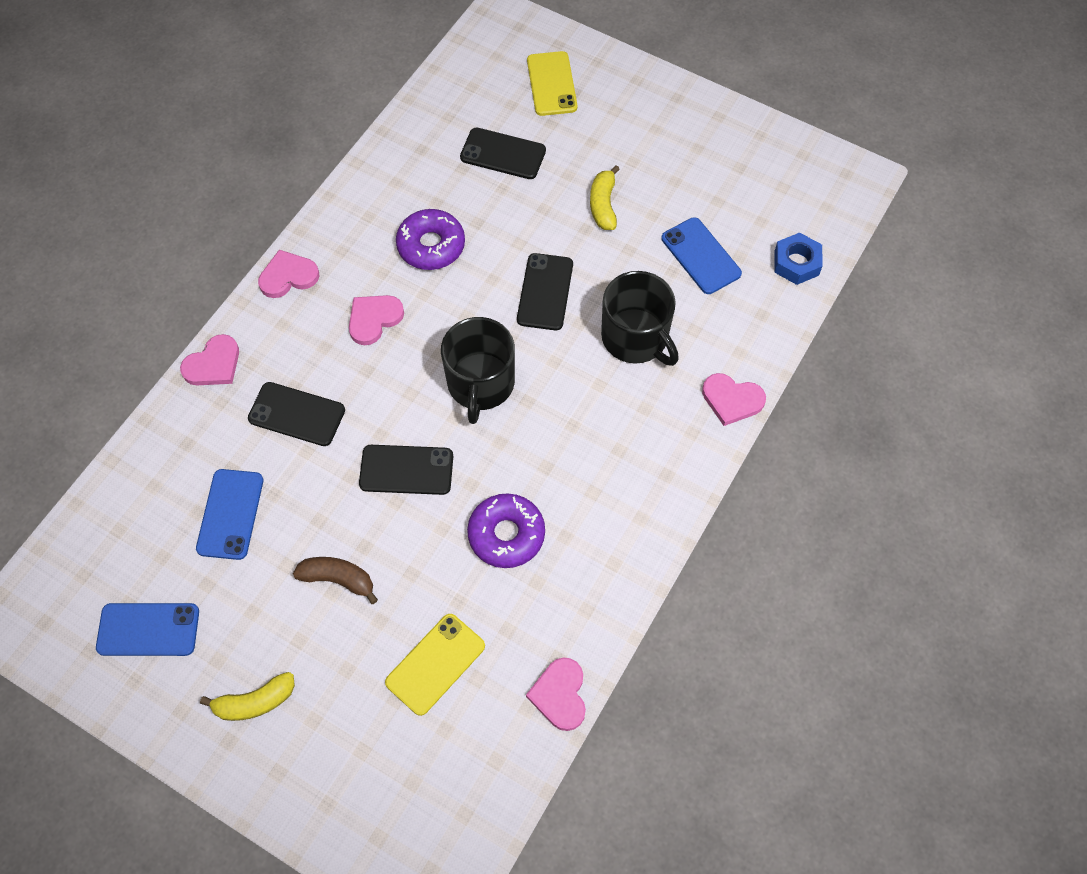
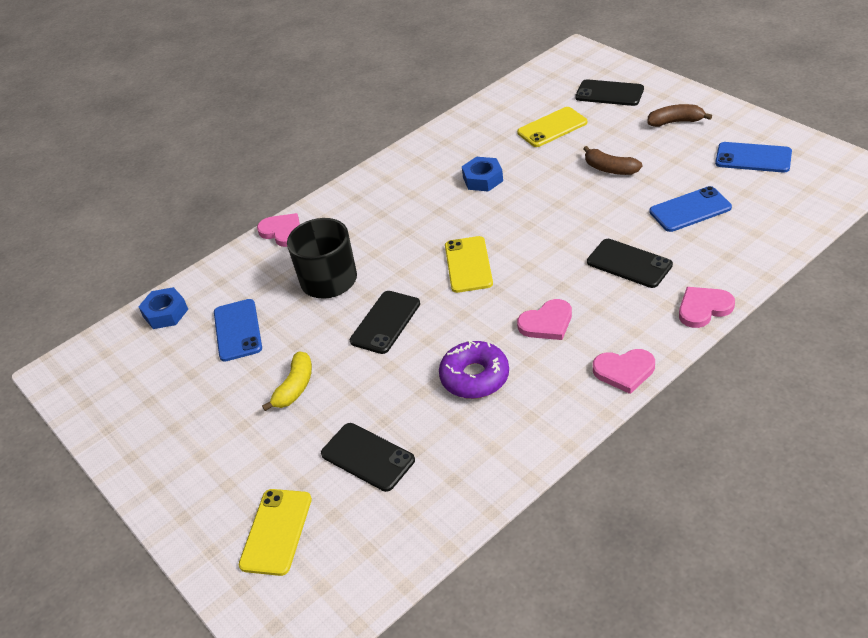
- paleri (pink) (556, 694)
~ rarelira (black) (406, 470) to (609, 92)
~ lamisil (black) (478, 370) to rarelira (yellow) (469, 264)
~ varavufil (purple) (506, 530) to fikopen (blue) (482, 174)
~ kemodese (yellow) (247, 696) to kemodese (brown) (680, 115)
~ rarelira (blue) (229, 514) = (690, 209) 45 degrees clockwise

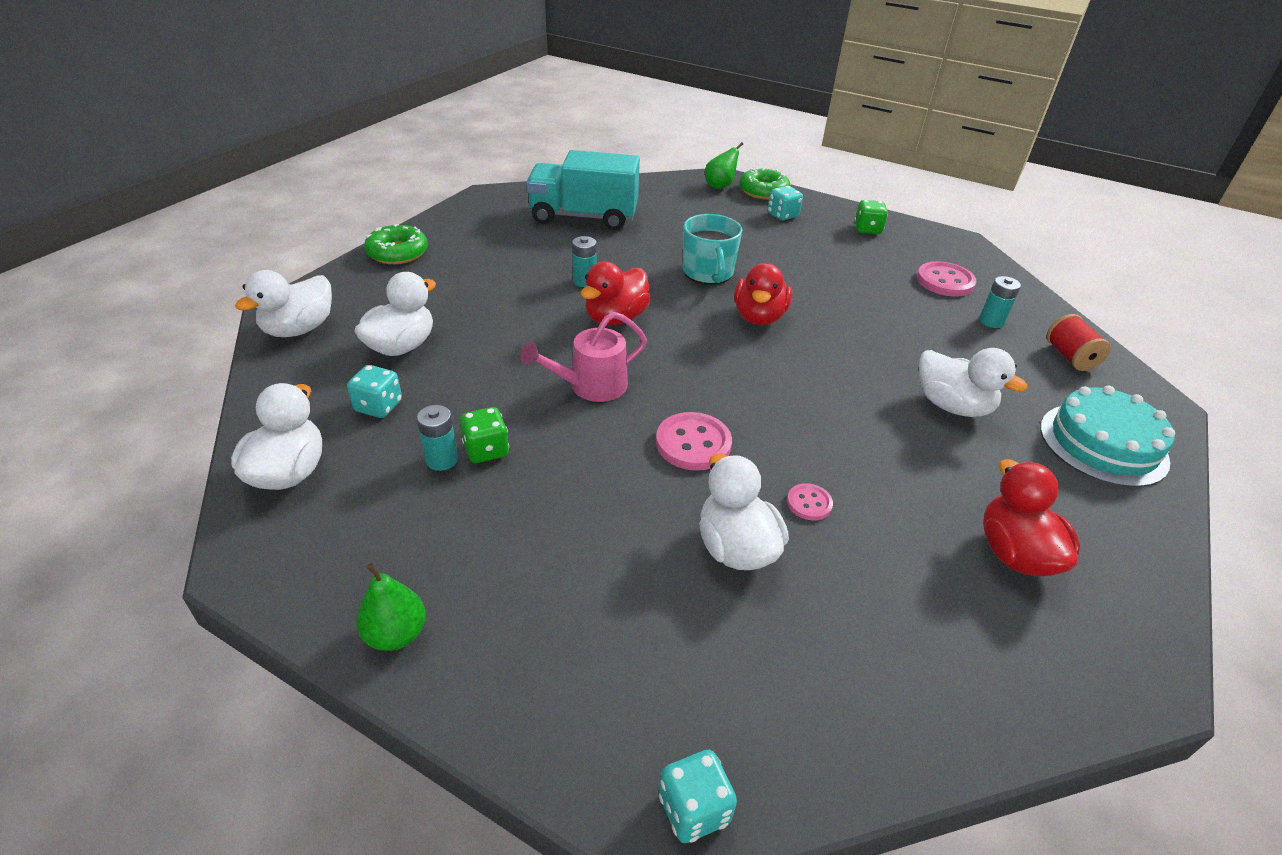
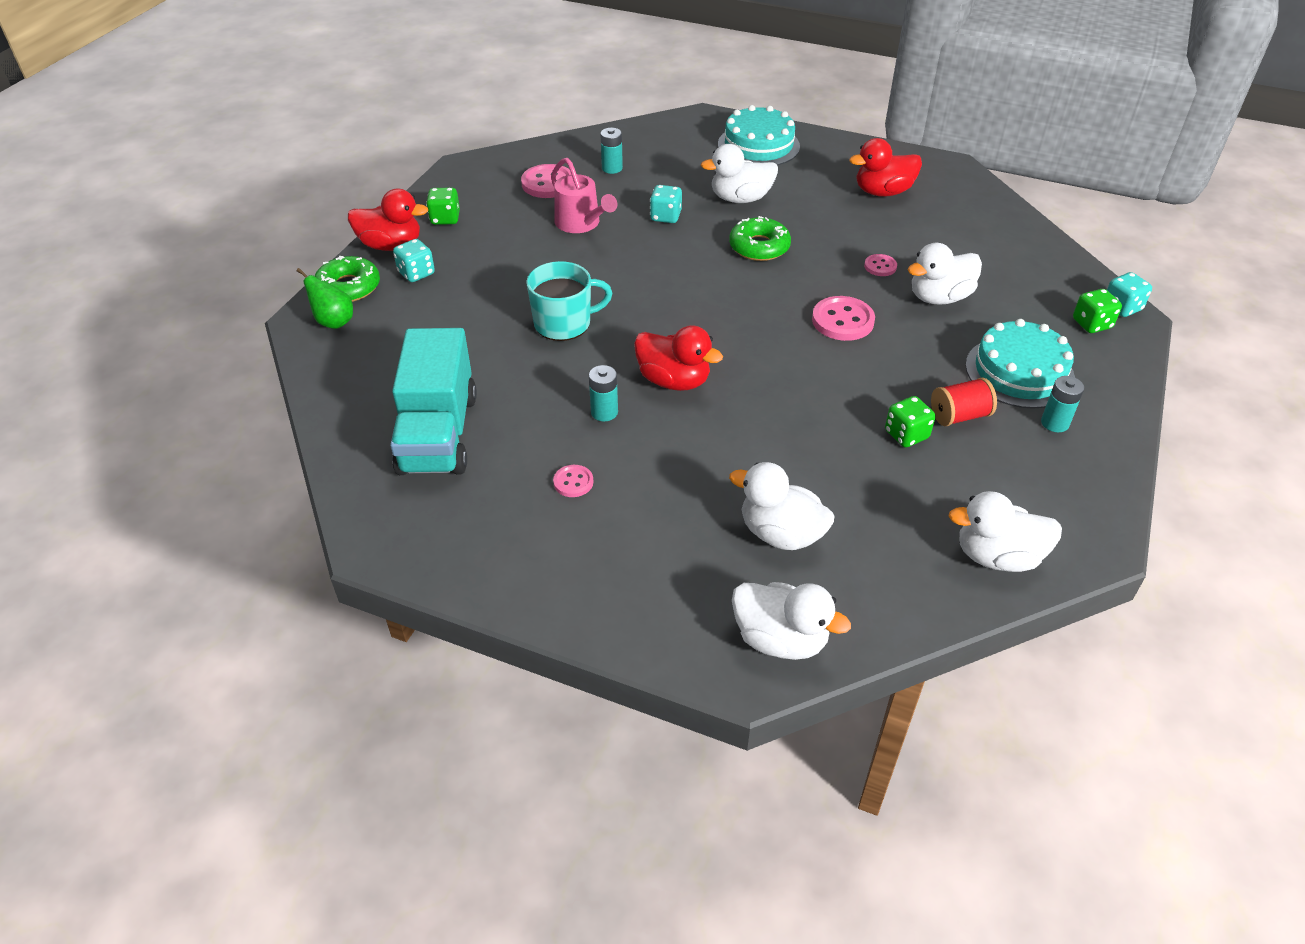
- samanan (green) (391, 607)
+ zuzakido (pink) (573, 481)
+ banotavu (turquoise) (1020, 364)
+ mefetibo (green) (1097, 311)
~ mefetibo (turquoise) (374, 391) to (666, 204)
~ varavufil (green) (396, 244) to (760, 238)
~ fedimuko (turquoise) (437, 438) to (1062, 404)
~ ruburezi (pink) (583, 357) to (584, 195)
~ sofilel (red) (763, 294) to (388, 220)
~ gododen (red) (1078, 342) to (964, 401)
~ sofilel (white) (973, 382) = (739, 173) 135 degrees counterclockwise

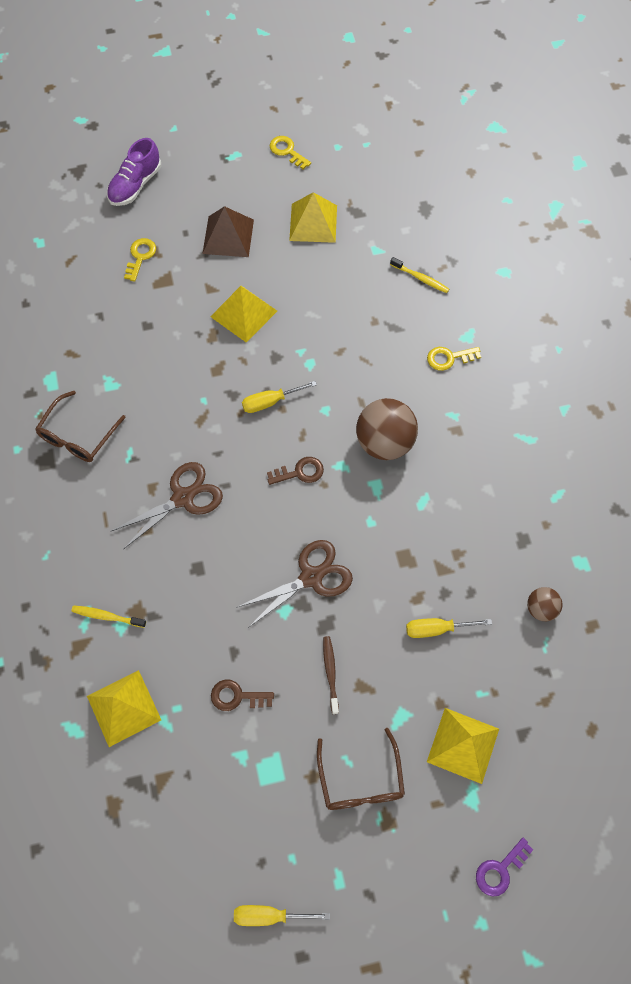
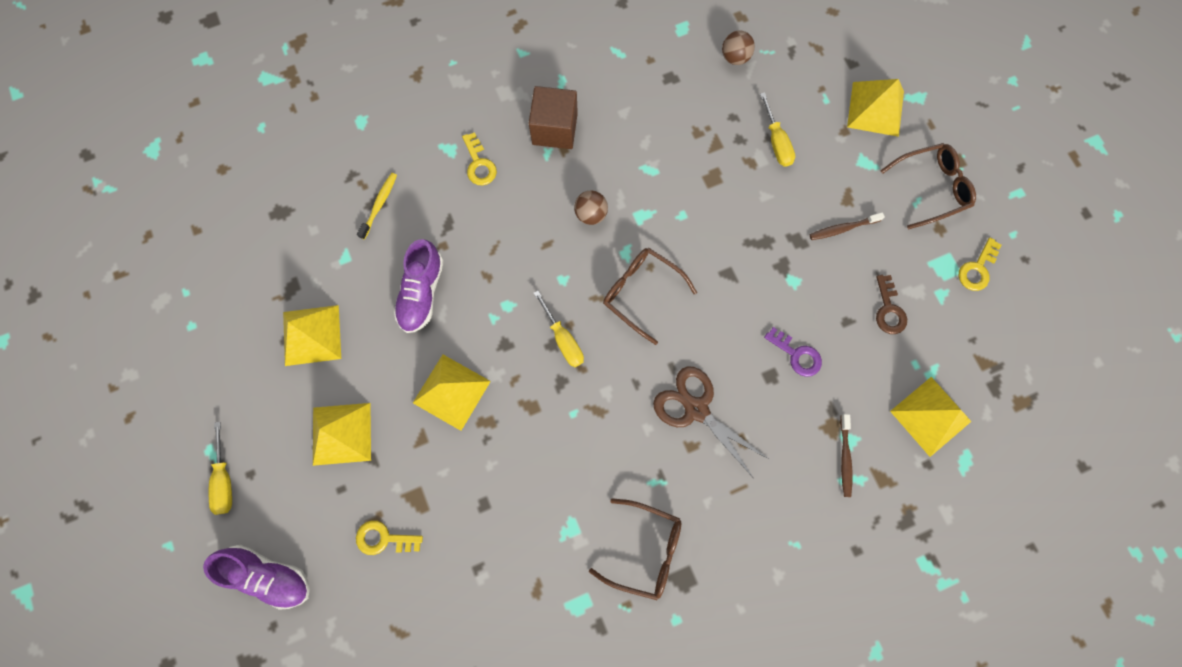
- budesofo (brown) (294, 584)
+ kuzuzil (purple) (419, 286)
+ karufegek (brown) (553, 117)
~ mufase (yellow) (282, 915) to (220, 468)
~ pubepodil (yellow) (290, 152) to (980, 264)
~ pubepodil (purple) (504, 867) to (793, 352)
~ pubepodil (brown) (295, 471) to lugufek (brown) (650, 296)
~ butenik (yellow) (108, 616) to butenik (brown) (846, 455)
~ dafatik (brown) (228, 231) to dafatik (yellow) (342, 434)
~ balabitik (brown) (387, 429) = (591, 207) x0.52

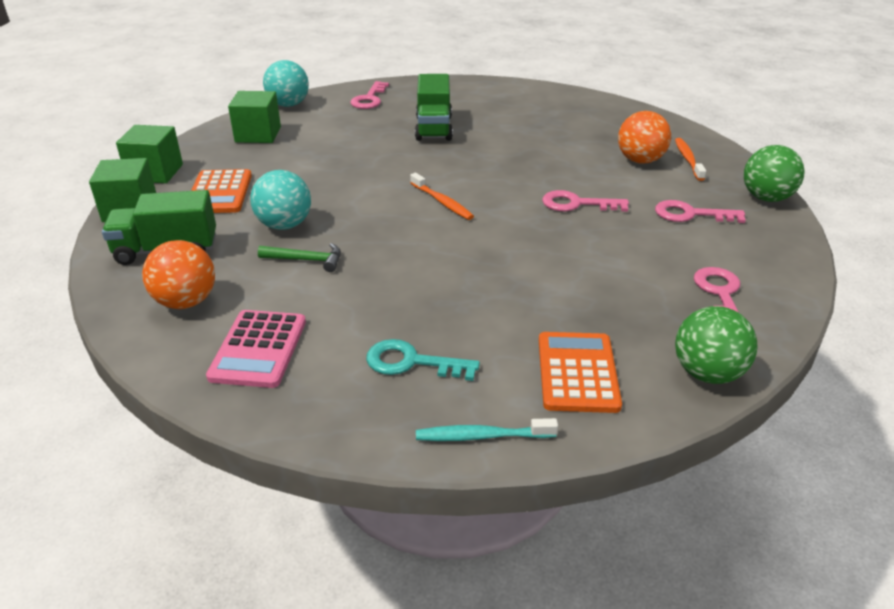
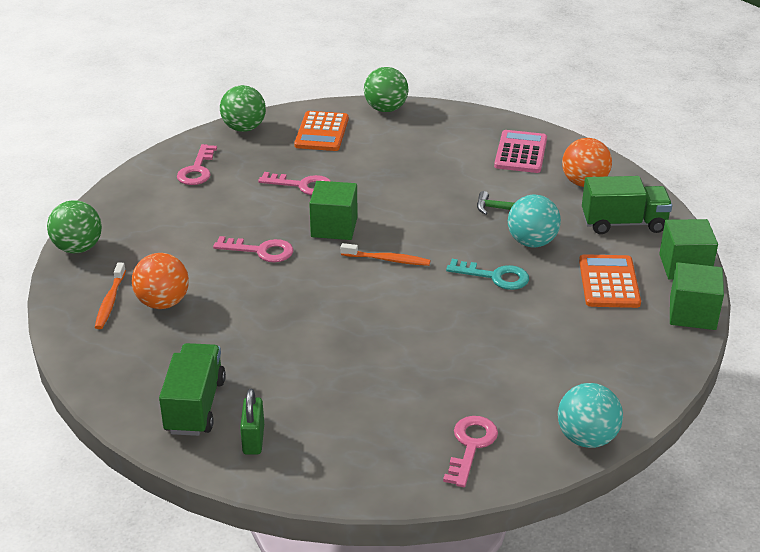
+ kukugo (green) (252, 422)
~ karufegek (green) (254, 117) to (333, 210)
~ pubepodil (turquoise) (423, 360) to (487, 274)
~ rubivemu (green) (434, 107) to (192, 389)
~ pubepodil (pink) (700, 211) to (294, 183)
~ butenik (turquoise) (487, 429) to balabitik (green) (386, 89)
~ butenik (orange) (442, 196) = (385, 254) 135 degrees clockwise

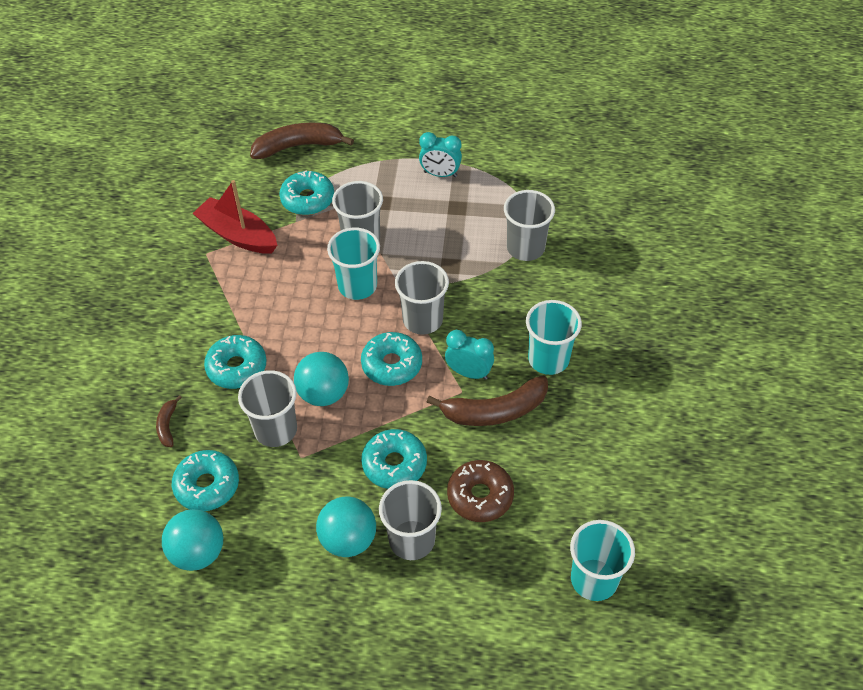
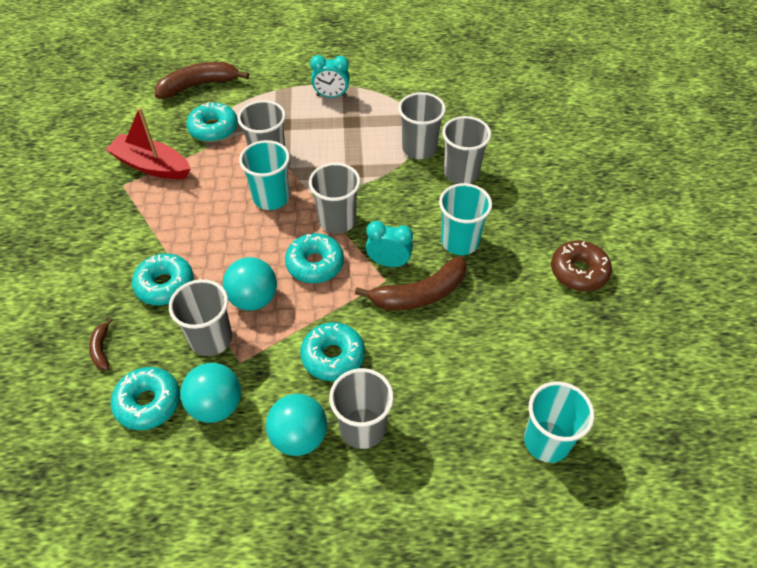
+ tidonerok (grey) (466, 150)
~ balabitik (turquoise) (192, 540) to (210, 393)
~ varavufil (brown) (480, 491) to (581, 266)

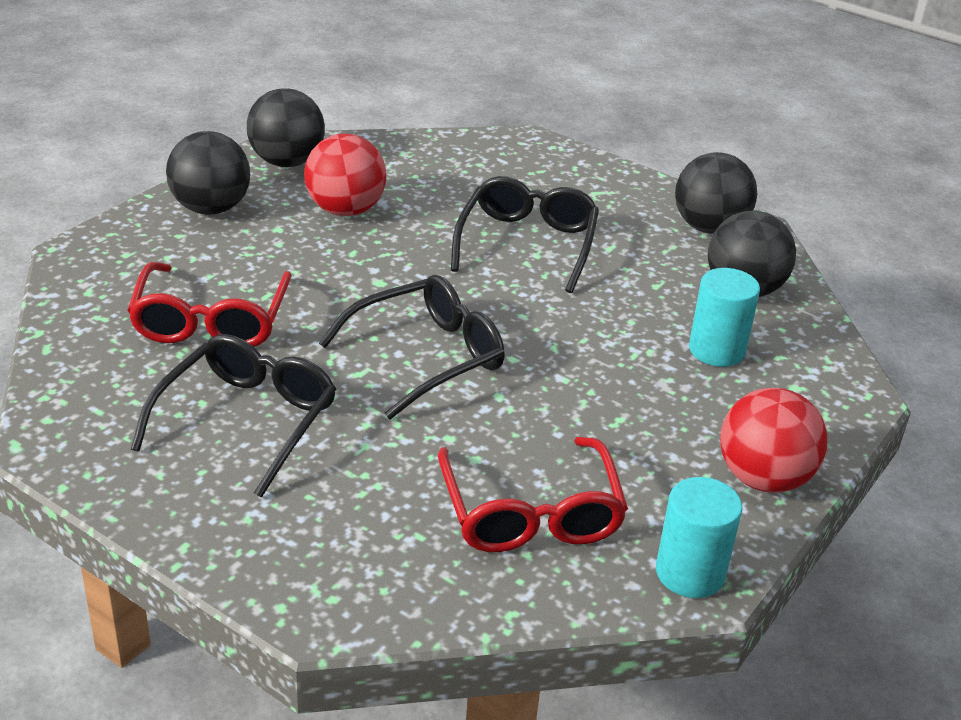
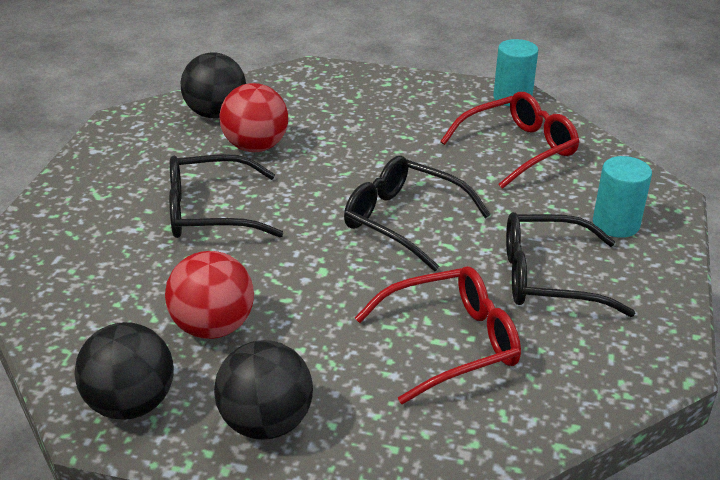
- balabitik (black) (716, 193)
~ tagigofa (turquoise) (724, 317) to (622, 197)
~ balabitik (red) (773, 440) to (253, 117)

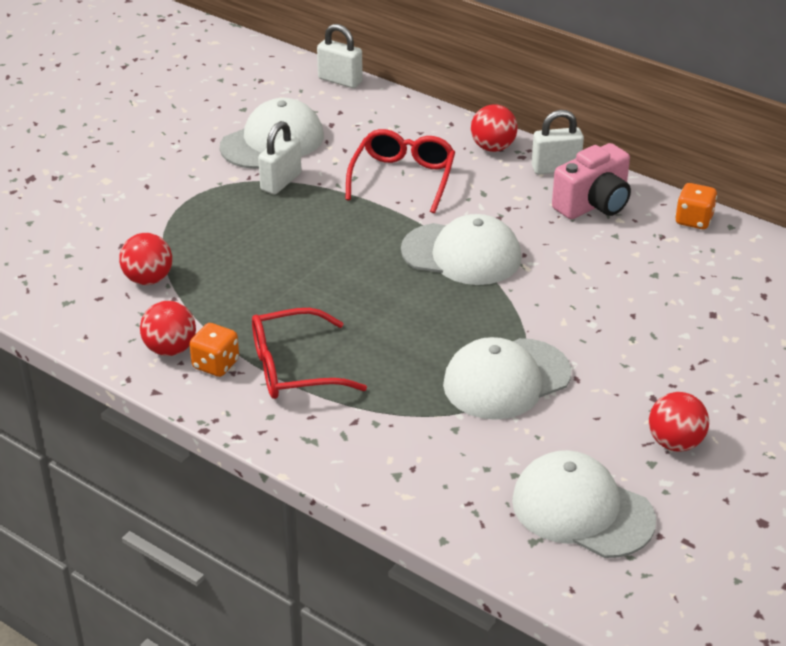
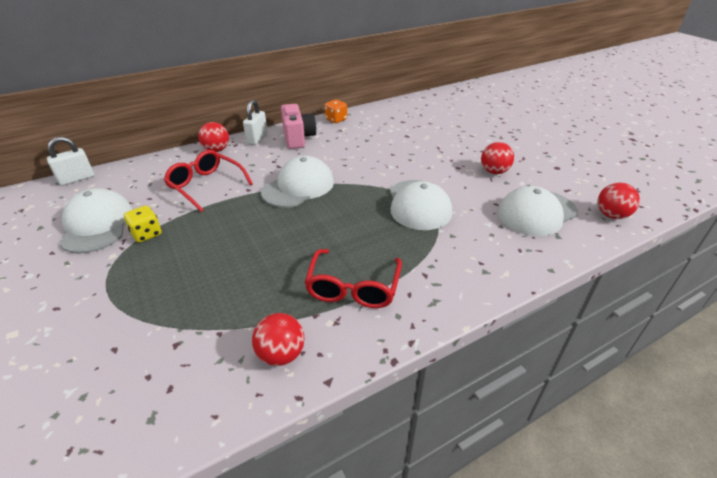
- mefetibo (orange) (214, 350)
~ balabitik (red) (145, 259) to (619, 201)
~ kukugo (white) (279, 158) to mefetibo (yellow) (142, 224)

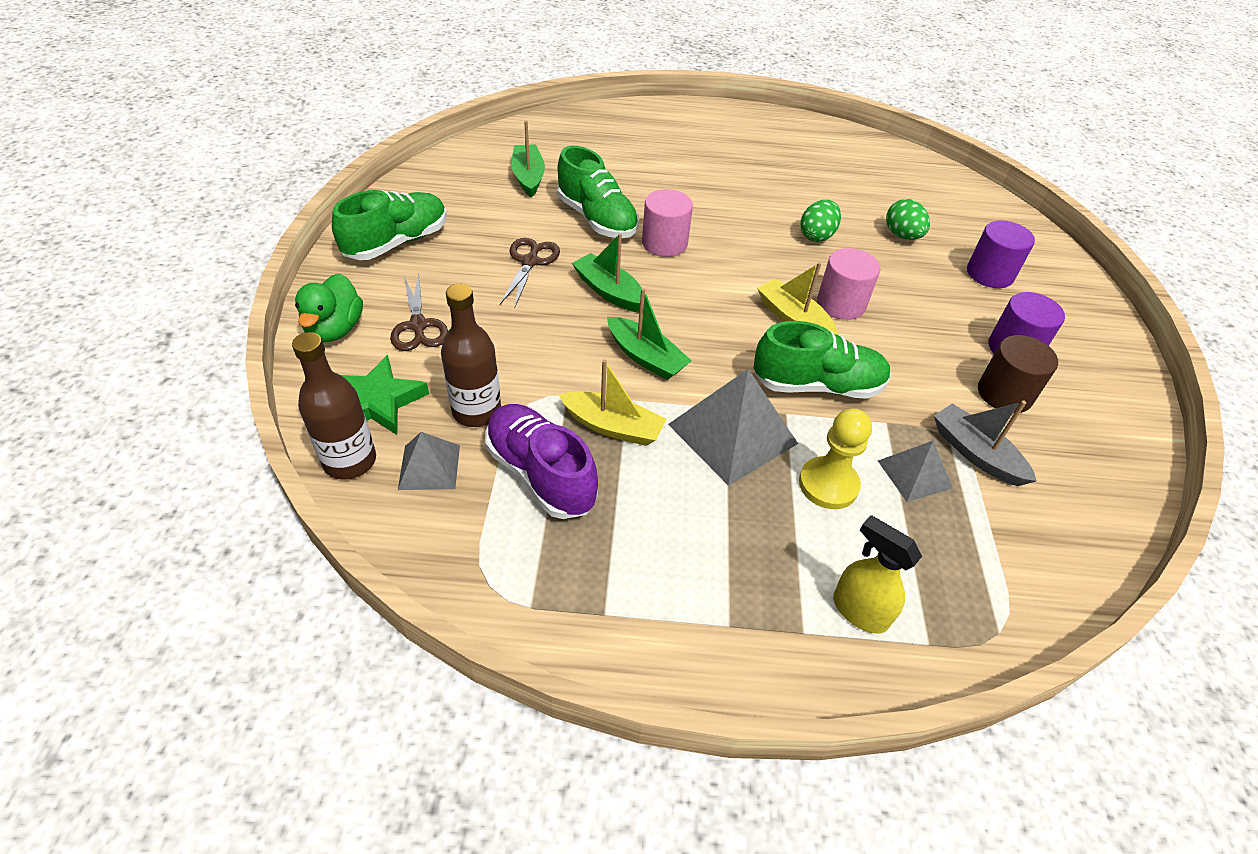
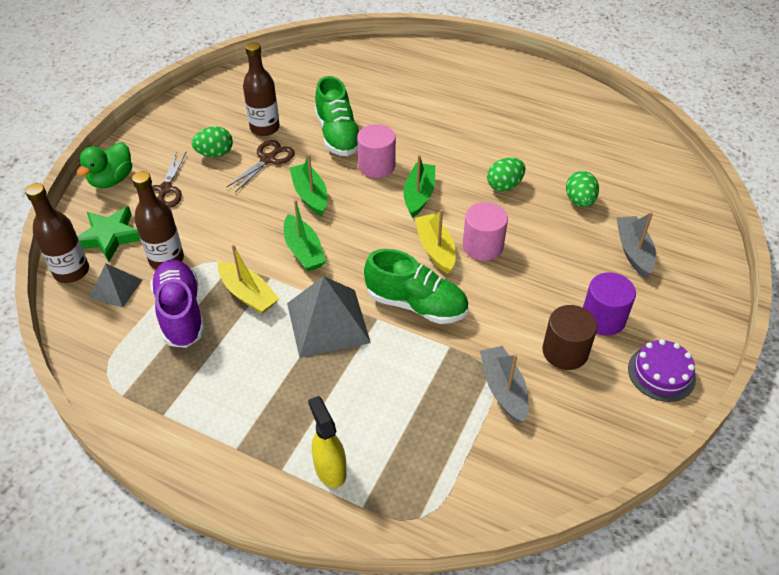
- kuzuzil (green) (389, 225)
- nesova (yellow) (835, 458)
- dafatik (grey) (915, 471)
+ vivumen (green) (212, 141)
+ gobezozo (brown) (261, 89)
+ banotavu (purple) (662, 370)
~ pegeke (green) (528, 159) to (419, 186)
~ tagigofa (purple) (1001, 254) to pegeke (grey) (636, 244)

